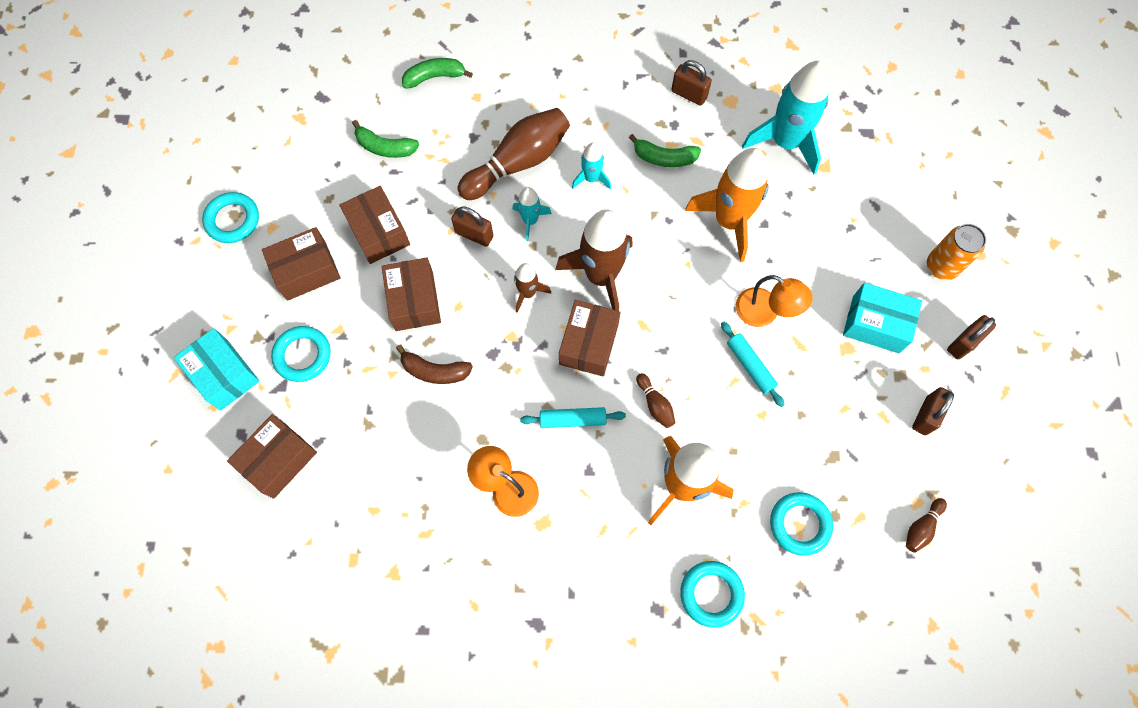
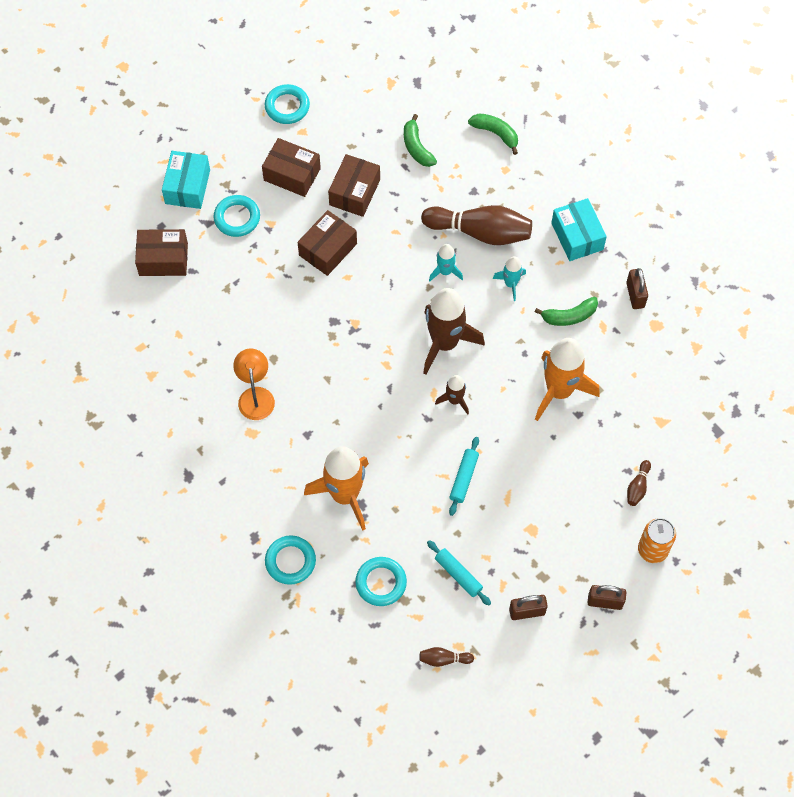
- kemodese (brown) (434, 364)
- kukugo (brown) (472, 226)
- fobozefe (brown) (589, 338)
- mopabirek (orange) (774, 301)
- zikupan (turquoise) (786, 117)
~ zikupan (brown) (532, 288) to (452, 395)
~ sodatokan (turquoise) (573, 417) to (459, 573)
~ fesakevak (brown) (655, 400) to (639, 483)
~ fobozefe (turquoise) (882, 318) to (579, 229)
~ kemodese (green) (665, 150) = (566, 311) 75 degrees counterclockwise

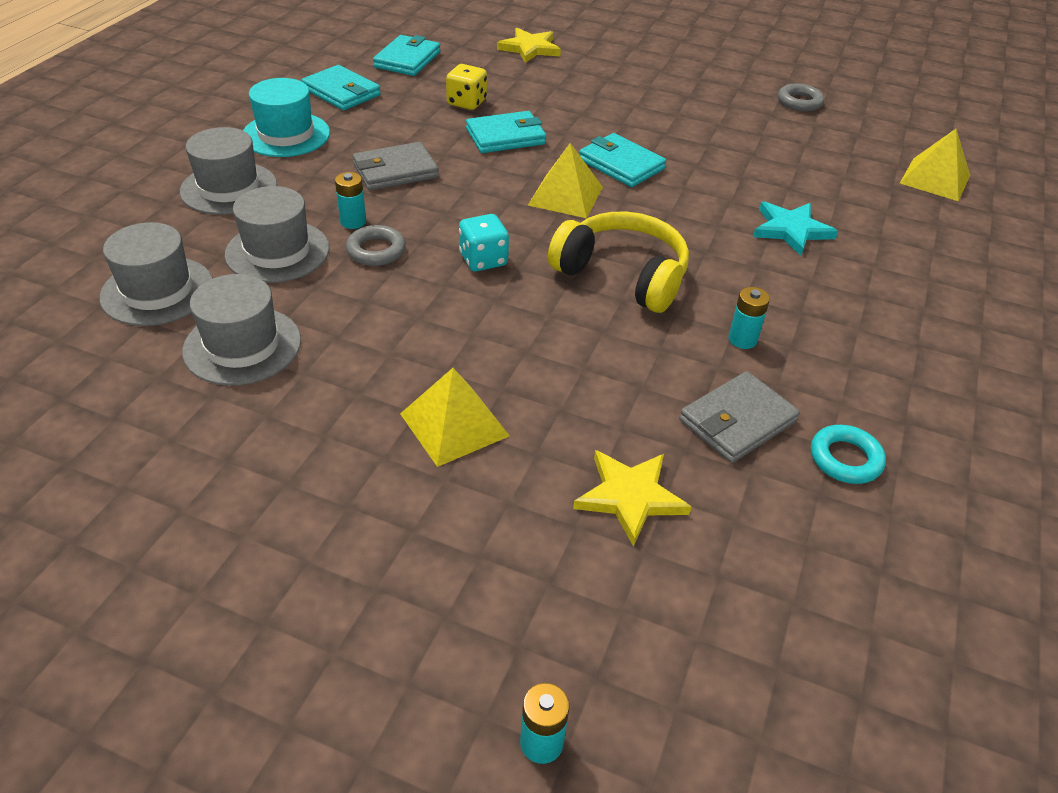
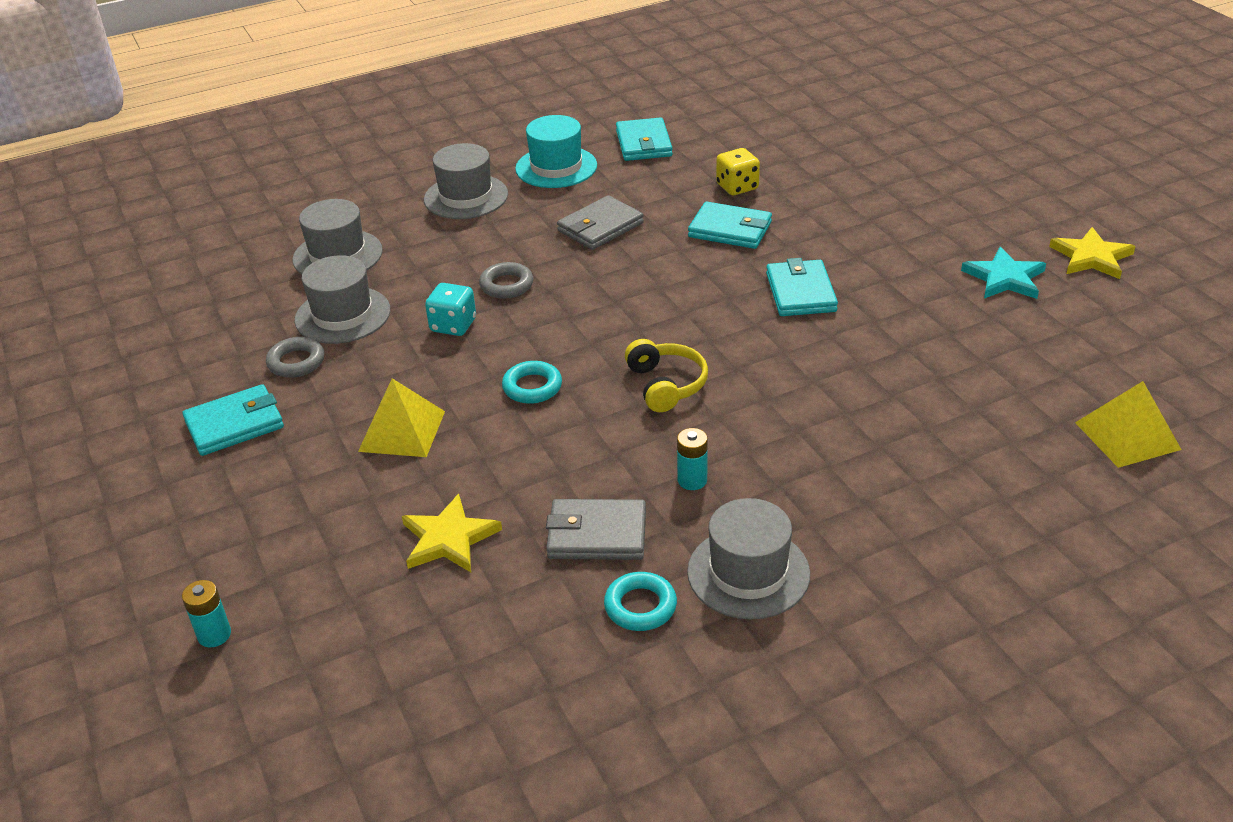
- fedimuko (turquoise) (350, 200)
- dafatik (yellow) (565, 180)
+ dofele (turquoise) (532, 382)
~ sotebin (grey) (276, 234) to (748, 558)
~ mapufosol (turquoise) (406, 55) to (233, 420)
~ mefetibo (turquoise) (484, 242) to (450, 309)
~ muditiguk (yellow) (529, 45) to (1092, 253)
~ muditiguk (turquoise) (795, 229) to (1003, 273)
~ dofele (grey) (801, 97) to (295, 357)
~ mapufosol (grey) (396, 166) = (600, 222) 60 degrees counterclockwise
~ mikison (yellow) (618, 262) = (666, 375) x0.65

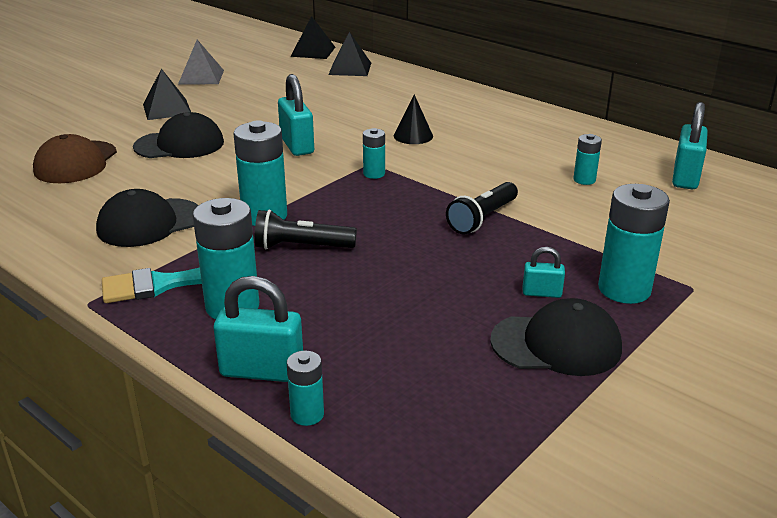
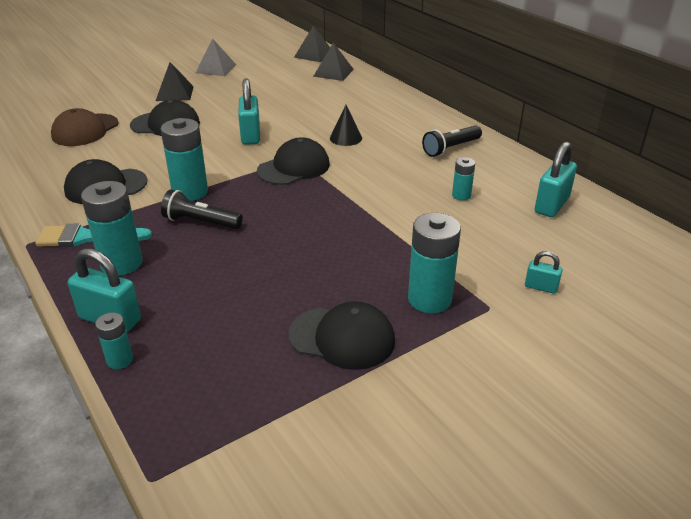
~ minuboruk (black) (482, 208) to (452, 141)
~ kukugo (turquoise) (544, 272) to (544, 272)
~ fedimuko (turquoise) (374, 153) to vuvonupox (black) (293, 161)

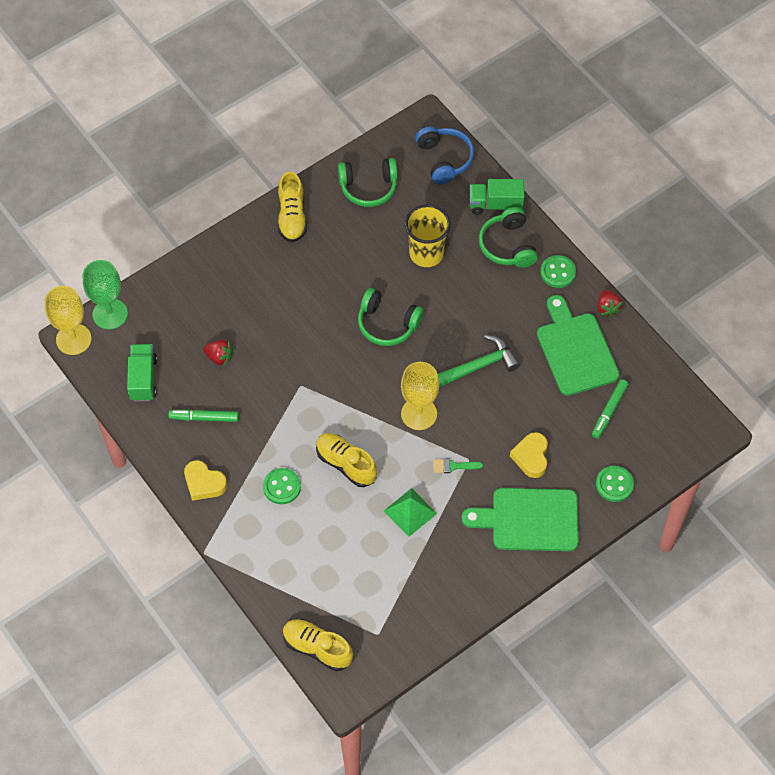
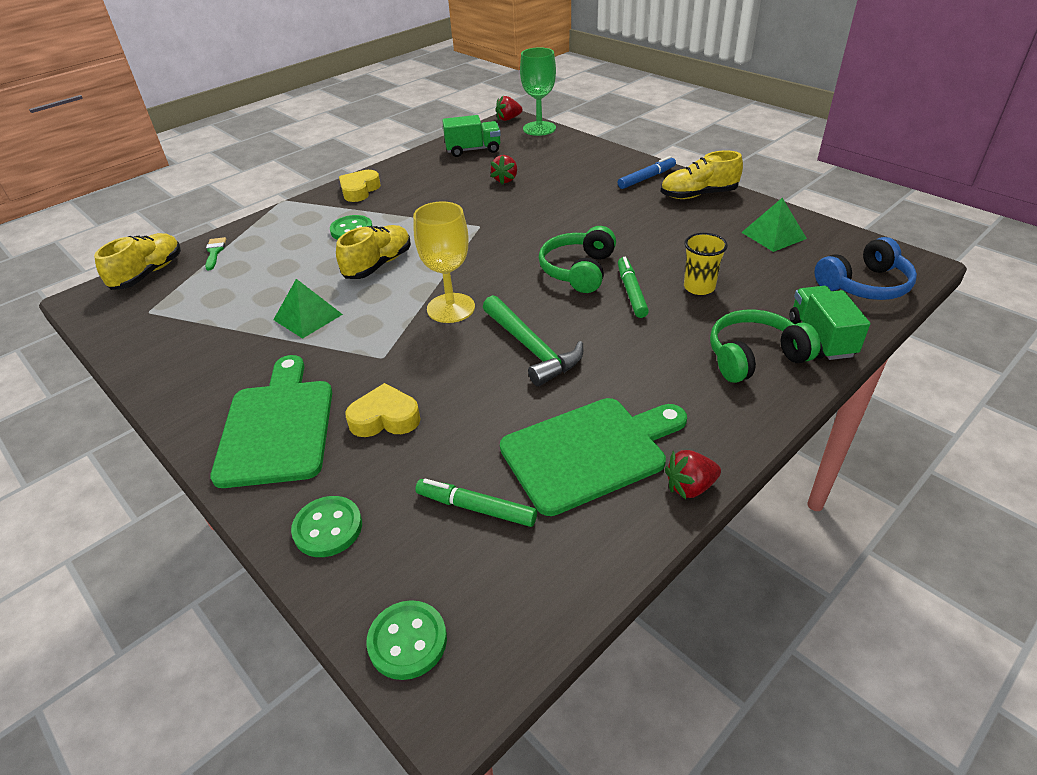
+ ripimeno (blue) (647, 172)
~ ripimeno (green) (203, 415) to (633, 287)
~ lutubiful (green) (458, 466) to (215, 253)
~ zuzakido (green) (558, 271) to (406, 640)
~ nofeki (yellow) (68, 320) to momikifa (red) (509, 108)
~ mikison (green) (368, 182) to dafatik (green) (774, 225)
~ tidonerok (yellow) (428, 235) = (706, 264) x0.65

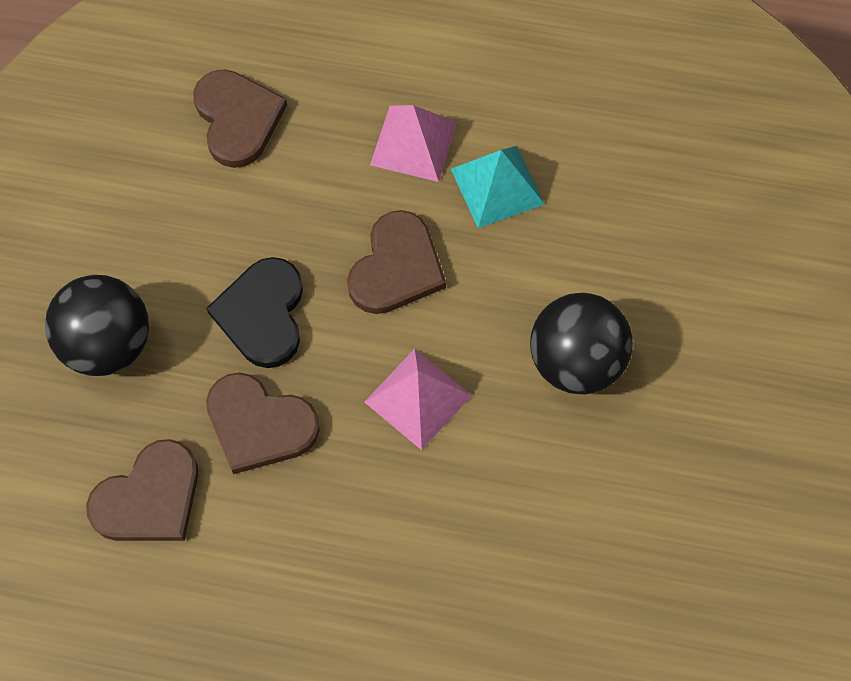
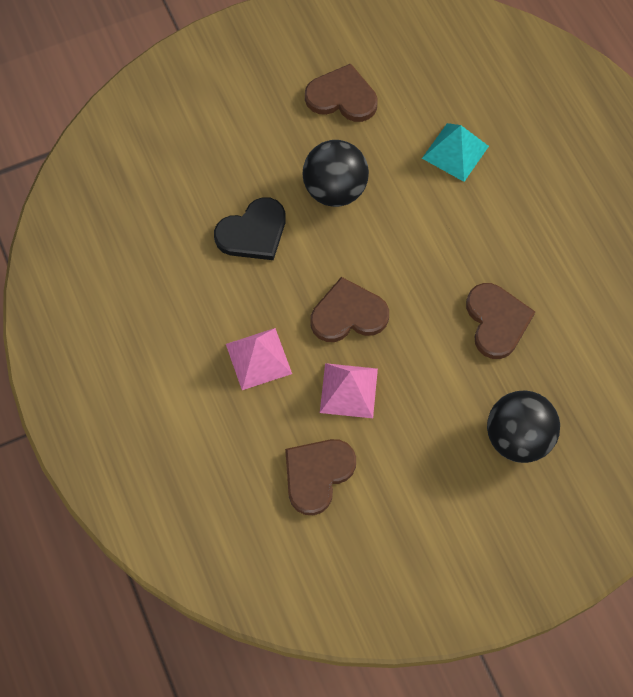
~ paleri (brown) (142, 490) to (341, 92)
~ paleri (black) (254, 312) to (250, 228)
~ dafatik (pink) (418, 399) to (349, 390)
~ dafatik (turquoise) (498, 187) to (455, 152)

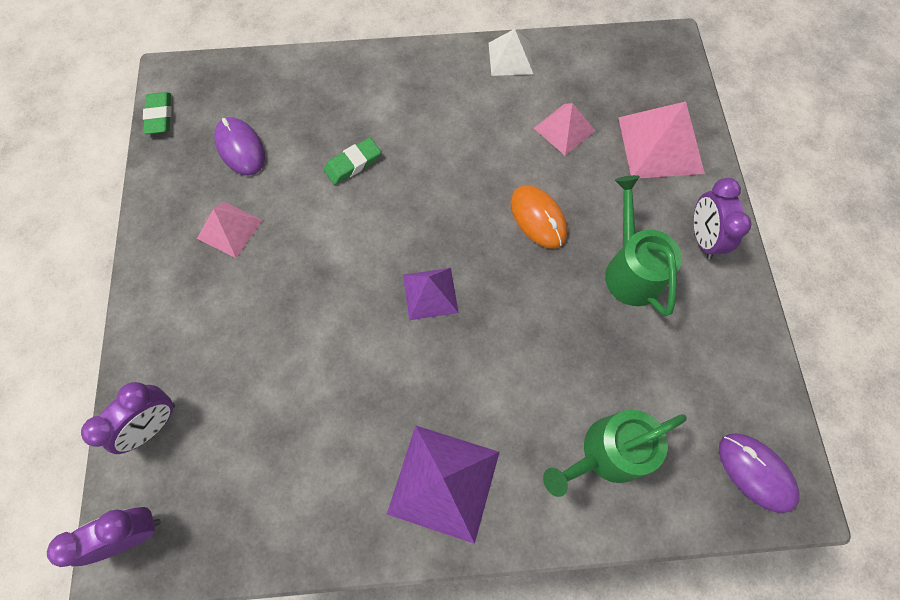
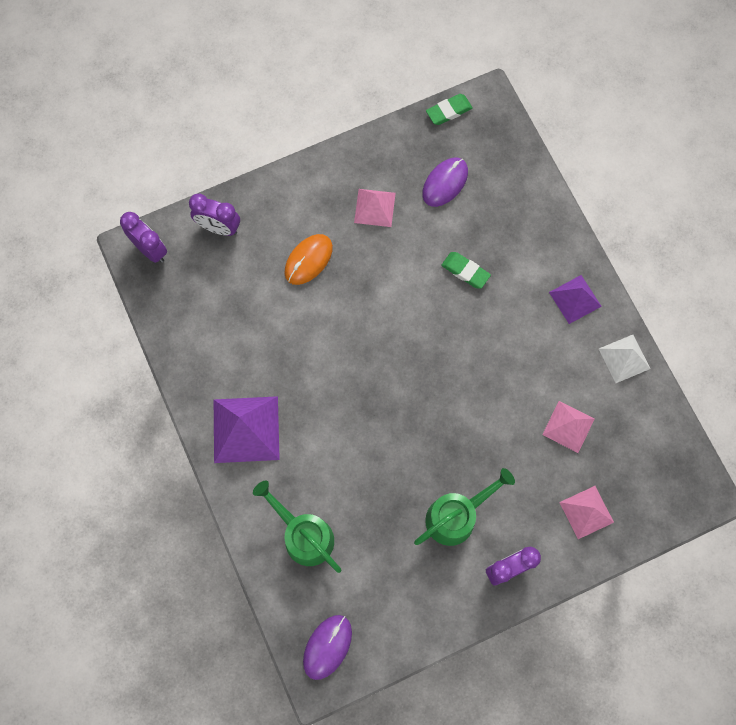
~ dafatik (purple) (431, 294) to (575, 299)
~ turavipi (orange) (538, 217) to (309, 259)
~ dafatik (pink) (661, 139) = (586, 512) x0.61

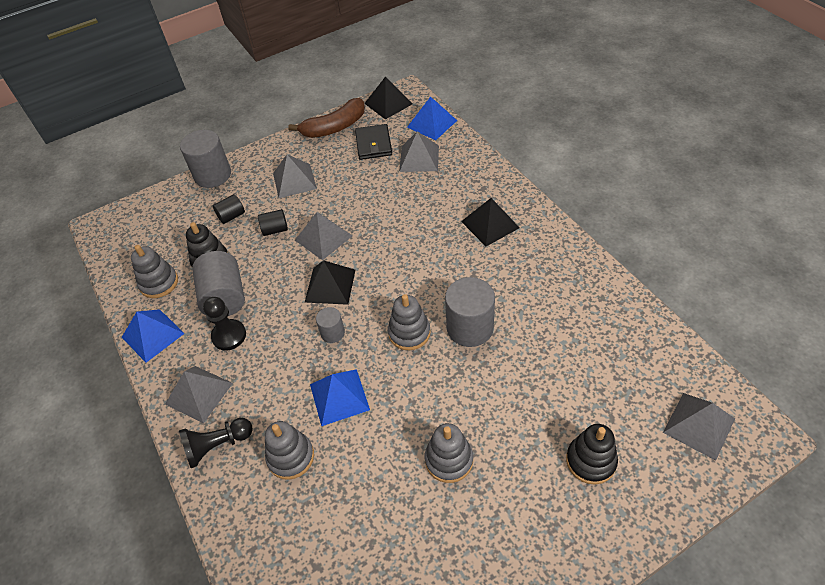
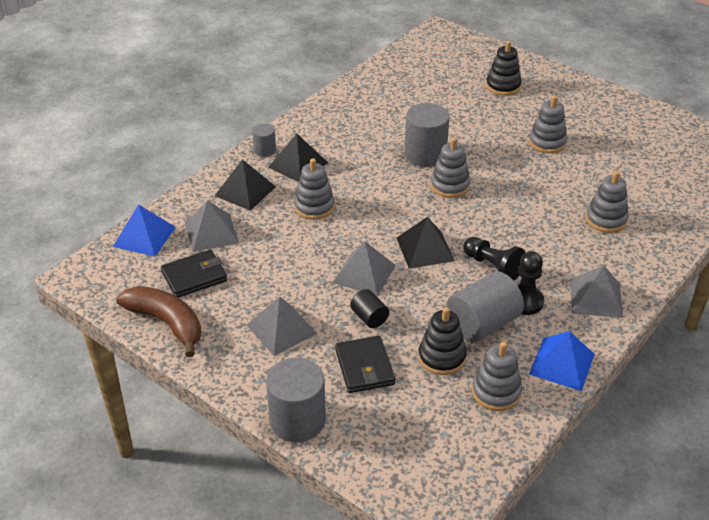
- dafatik (blue) (340, 397)
- dafatik (grey) (699, 427)
+ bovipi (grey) (314, 189)
~ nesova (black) (216, 443) to (494, 259)
~ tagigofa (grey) (330, 325) to (264, 140)
~ dafatik (black) (388, 98) to (245, 185)
~ tagigofa (black) (229, 209) to mapufosol (black) (365, 364)

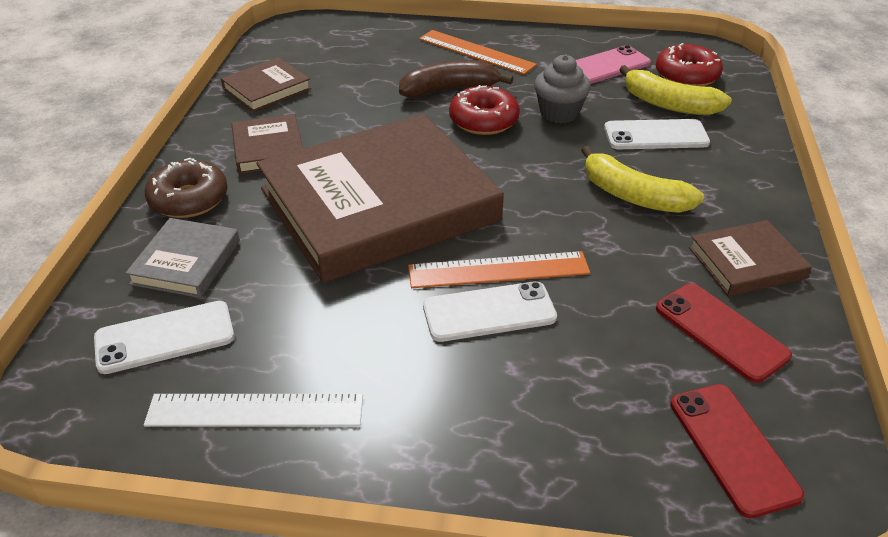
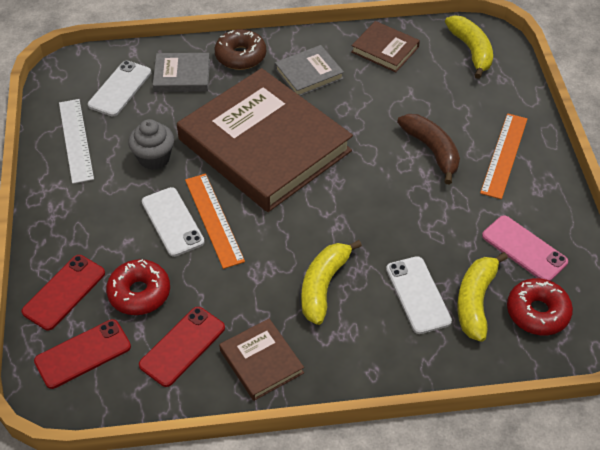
+ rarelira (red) (63, 292)
+ kemodese (yellow) (469, 47)
~ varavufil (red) (484, 110) to (138, 287)
~ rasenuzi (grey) (562, 88) to (151, 144)
~ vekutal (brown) (267, 144) to vekutal (grey) (309, 70)
~ rarelira (white) (164, 337) = (119, 88) 60 degrees clockwise

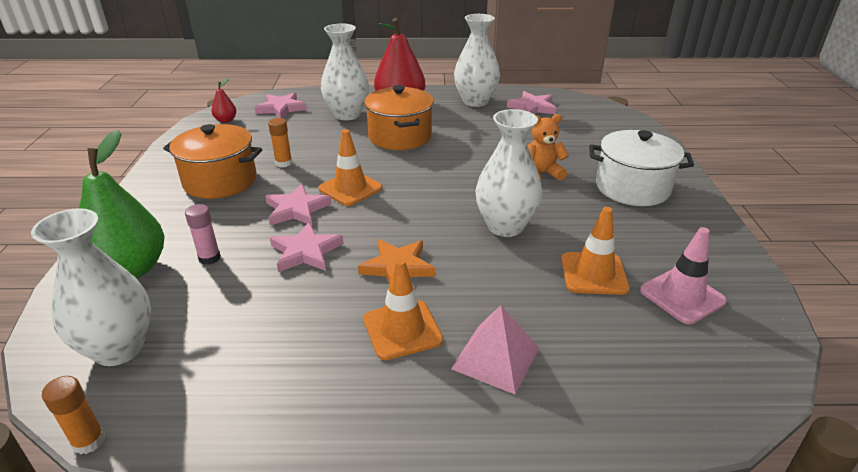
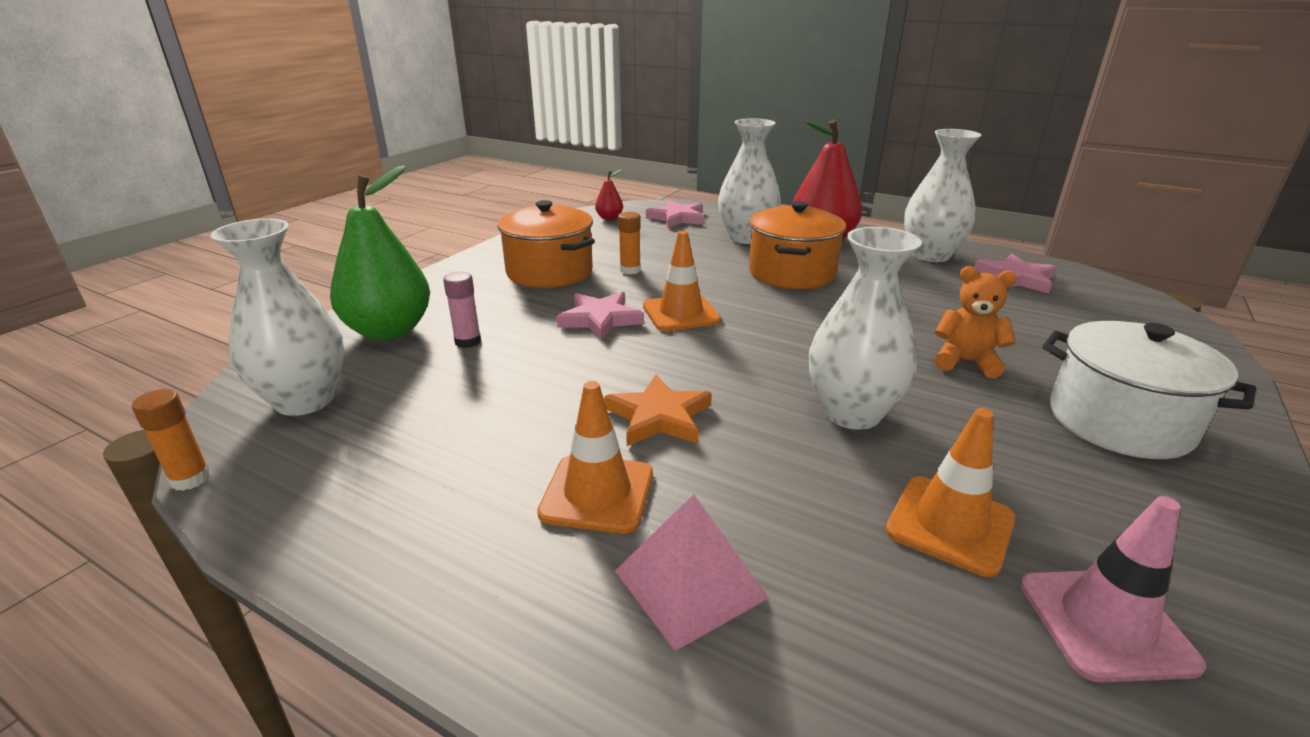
- muditiguk (pink) (307, 247)

